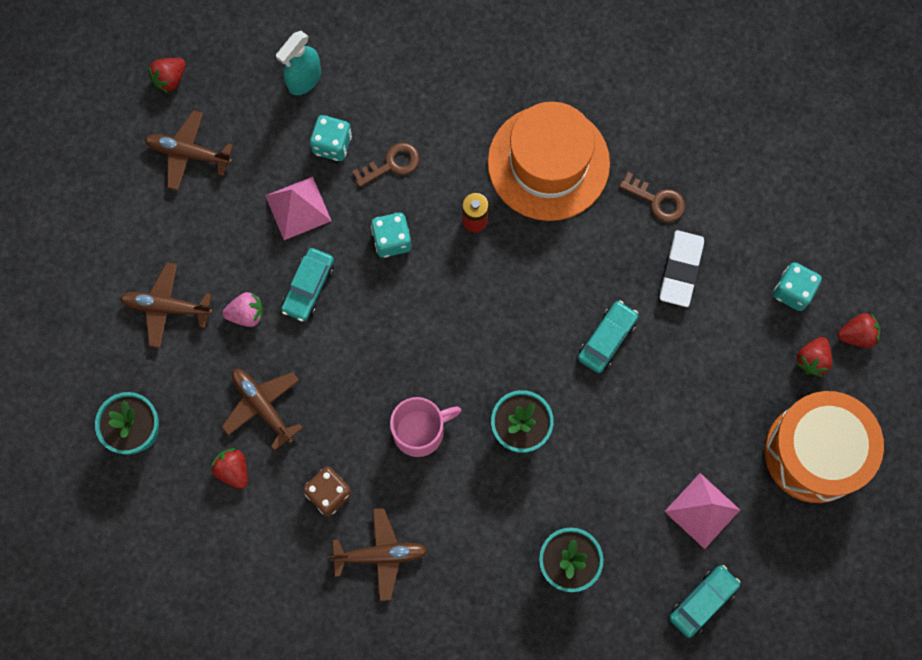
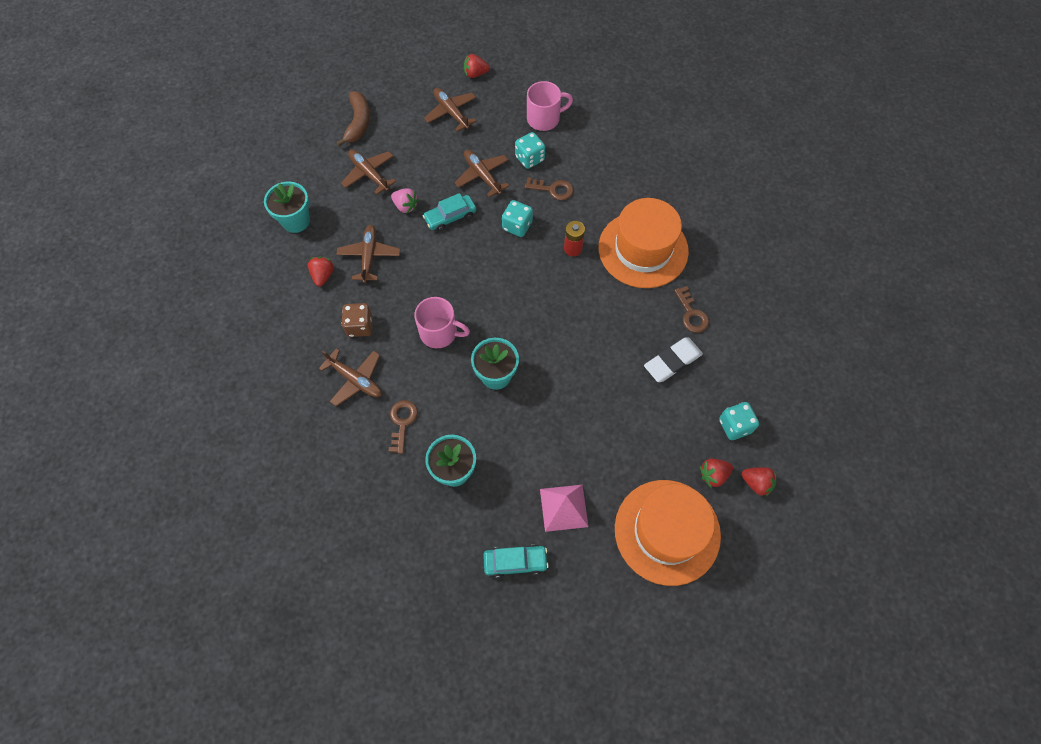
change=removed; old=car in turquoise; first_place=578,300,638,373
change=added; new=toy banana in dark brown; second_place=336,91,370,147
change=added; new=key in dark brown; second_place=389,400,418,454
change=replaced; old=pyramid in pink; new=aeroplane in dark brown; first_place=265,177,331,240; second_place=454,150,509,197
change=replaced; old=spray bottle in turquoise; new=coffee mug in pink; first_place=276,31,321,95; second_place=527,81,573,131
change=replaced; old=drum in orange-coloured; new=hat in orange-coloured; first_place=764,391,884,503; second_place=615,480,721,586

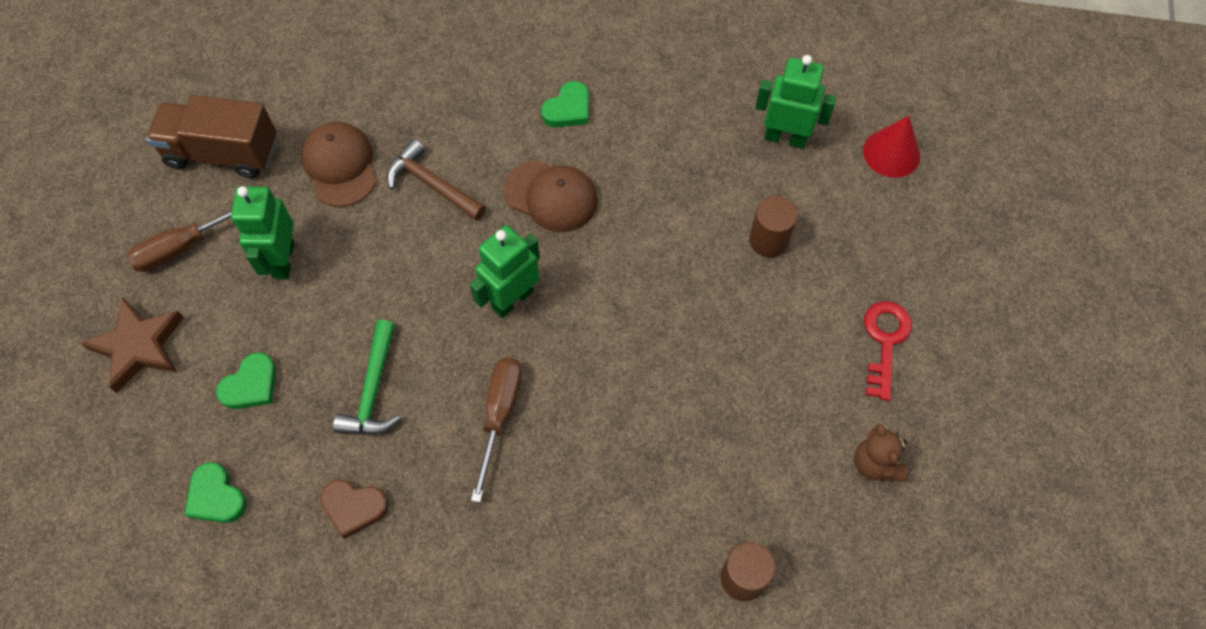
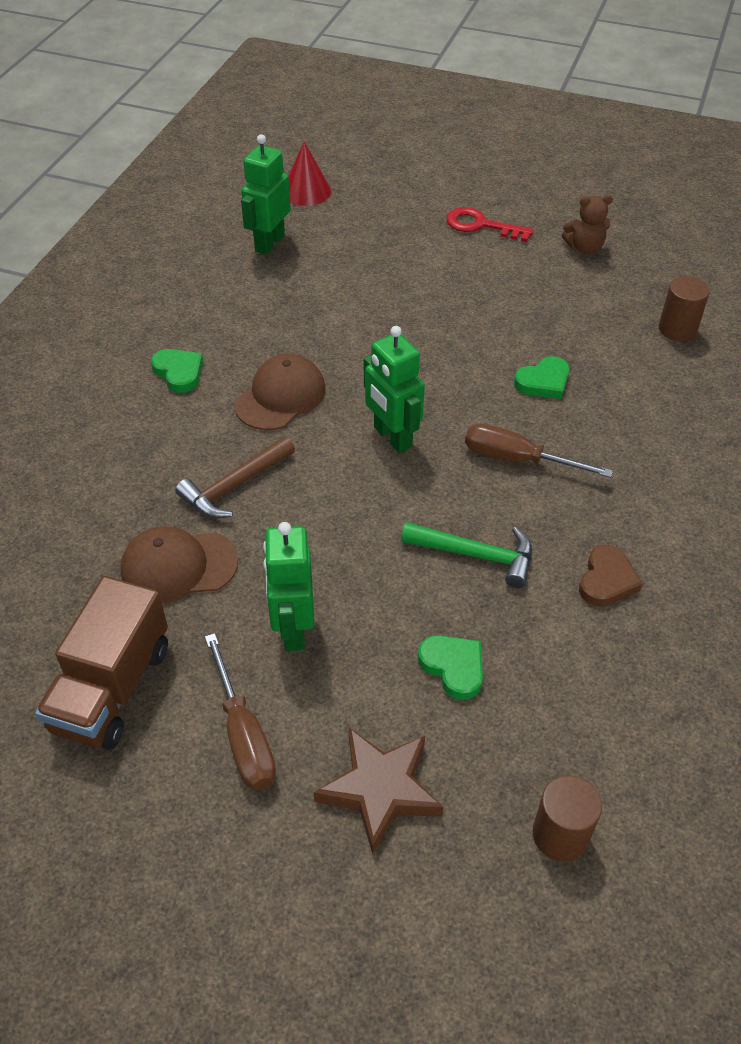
change=moved; old=love heart in green; first_place=184,462,247,523; second_place=514,356,570,399
change=moved; old=cylinder shape in dark brown; first_place=749,196,798,257; second_place=532,776,602,862
change=turned; old=robot in green; first_place=231,186,294,279; second_place=263,522,314,651; degrees=75

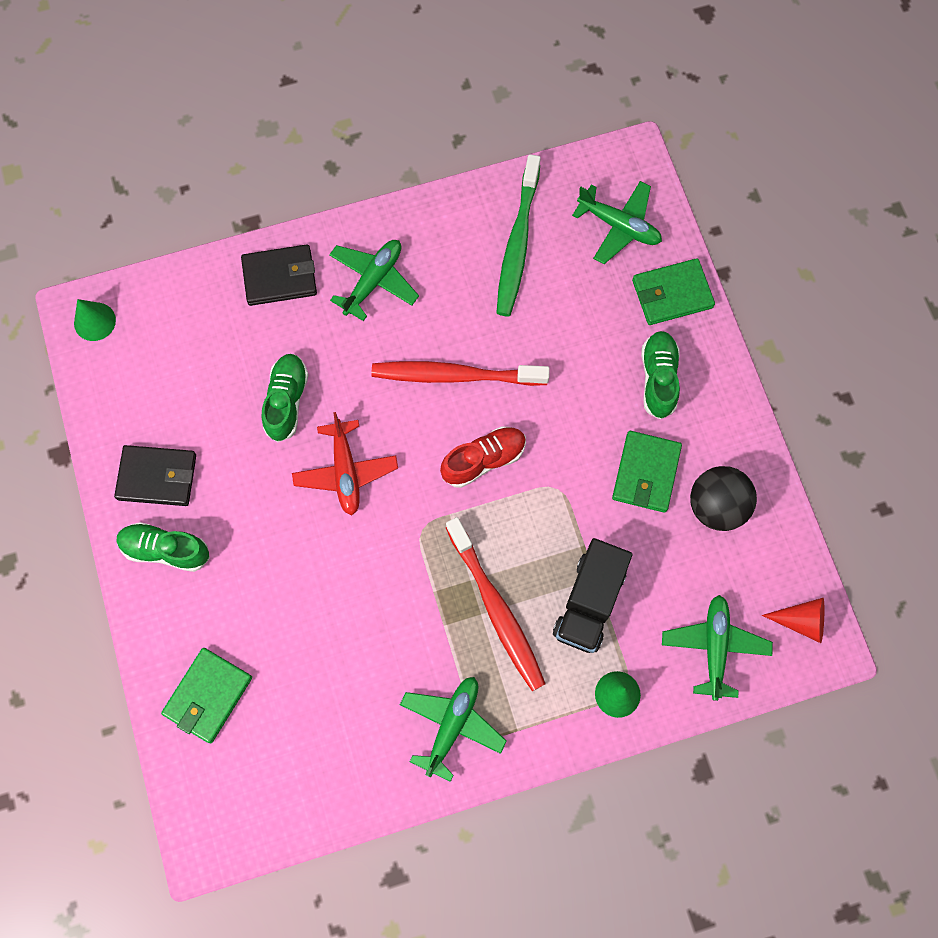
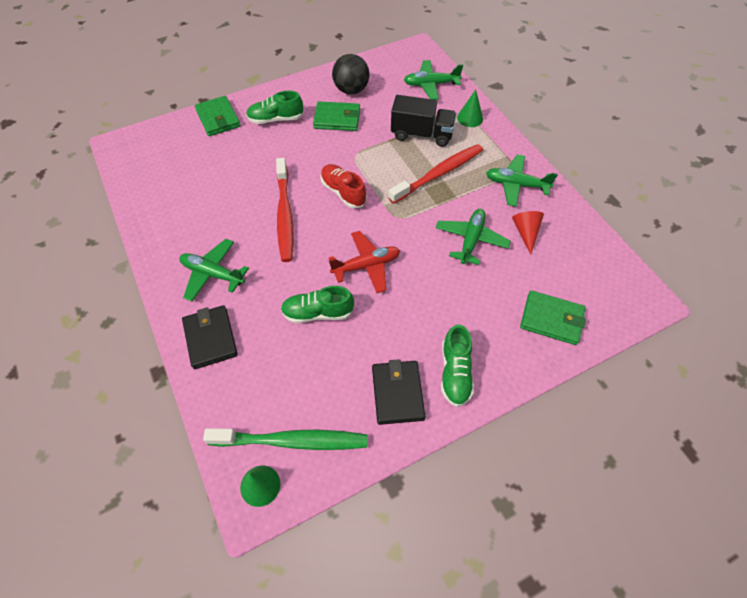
change=moved; old=tooth brush in green; first_place=496,154,541,316; second_place=203,428,368,450
change=moved; old=aeroplane in green; first_place=572,181,662,264; second_place=436,209,511,265
change=moved; old=cone shape in red; first_place=762,598,824,643; second_place=512,211,544,254

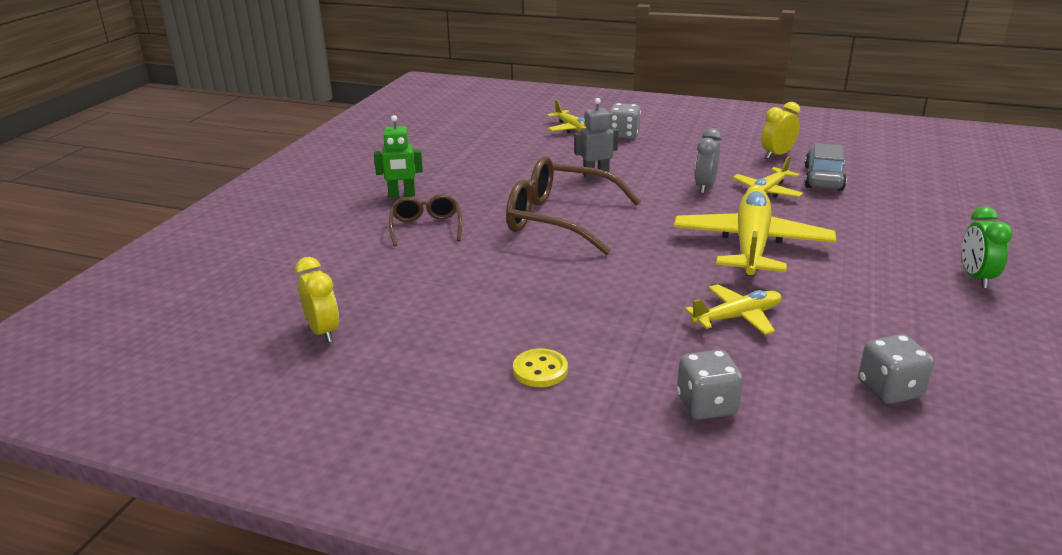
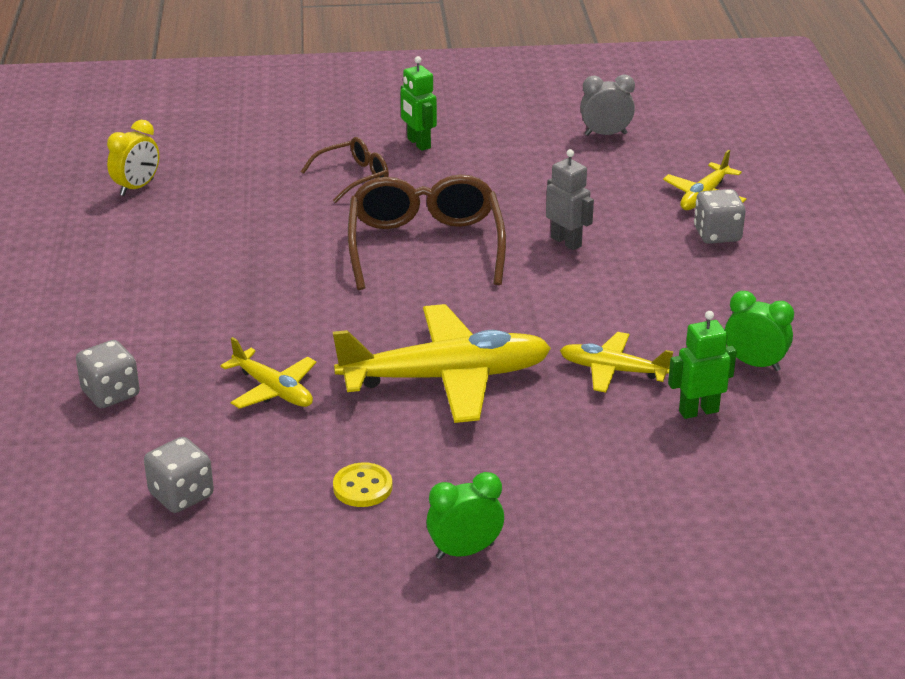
change=moved; old=sewing button in yellow; first_place=513,349,568,387; second_place=333,462,392,507
change=moved; old=alarm clock in ash-grey; first_place=695,128,722,193; second_place=580,74,635,136
change=replaced; old=car in ash-grey; new=robot in green; first_place=805,143,847,191; second_place=668,311,737,419
change=recoloured; old=alarm clock in yellow; new=alarm clock in green; first_place=761,102,800,159; second_place=725,291,794,371

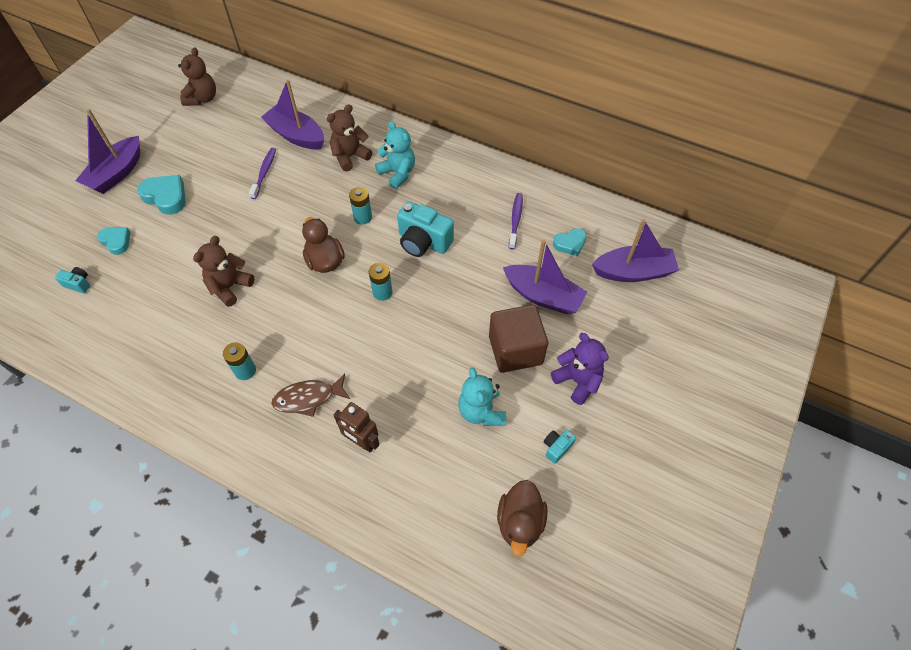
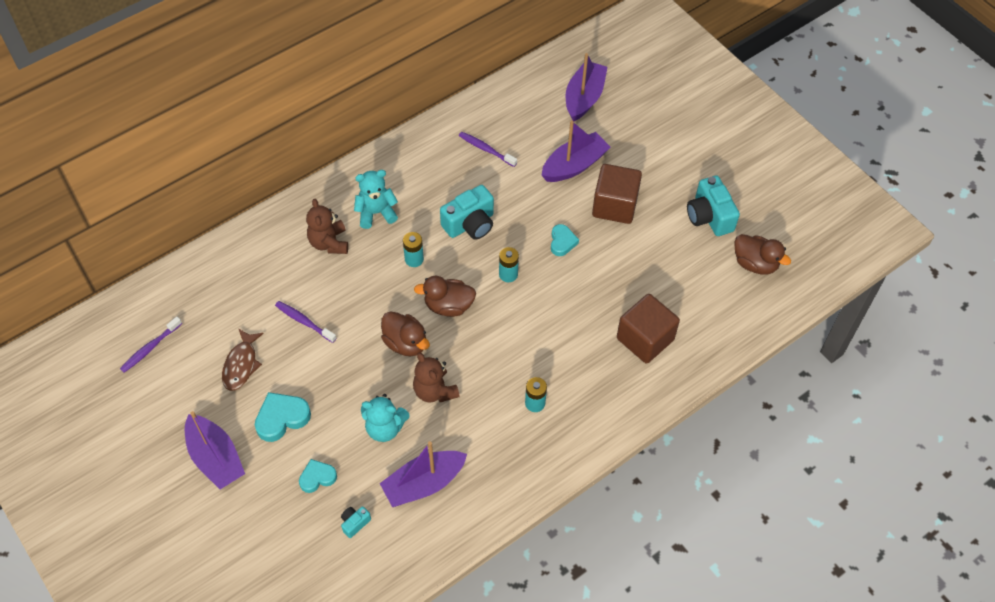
change=removed; old=teddy bear in violet; first_place=551,333,609,405
change=added; new=rubber duck in dark brown; second_place=381,311,430,356
change=moved; old=toy boat in violet; first_place=261,80,324,150; second_place=379,441,467,507
change=moved; old=fish in dark brown; first_place=271,374,350,417; second_place=222,329,264,391
change=moved; old=teddy bear in turquoise; first_place=458,367,506,426; second_place=361,394,410,442
change=moved; old=love heart in turquoise; first_place=553,228,587,256; second_place=551,224,579,256
change=replaced; old=teddy bear in dark brown; new=tooth brush in violet; first_place=178,47,216,106; second_place=120,316,182,373
change=replaced; old=robot in dark brown; new=block in dark brown; first_place=334,402,380,452; second_place=617,294,680,364
change=resized; old=camera in turquoise; first_place=544,430,576,464; second_place=687,176,740,236; factor=2.07

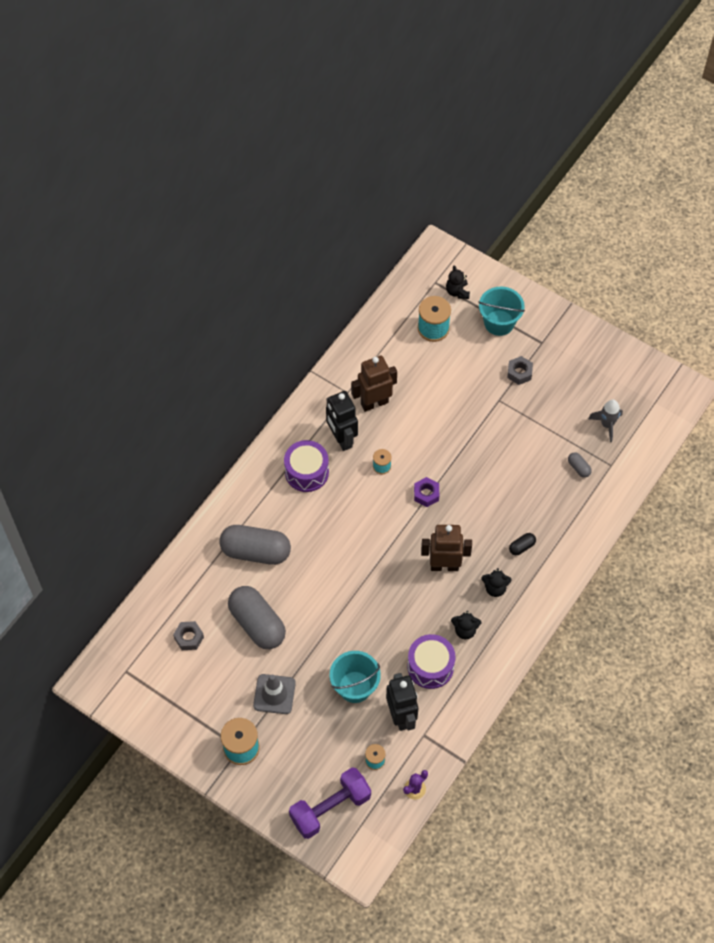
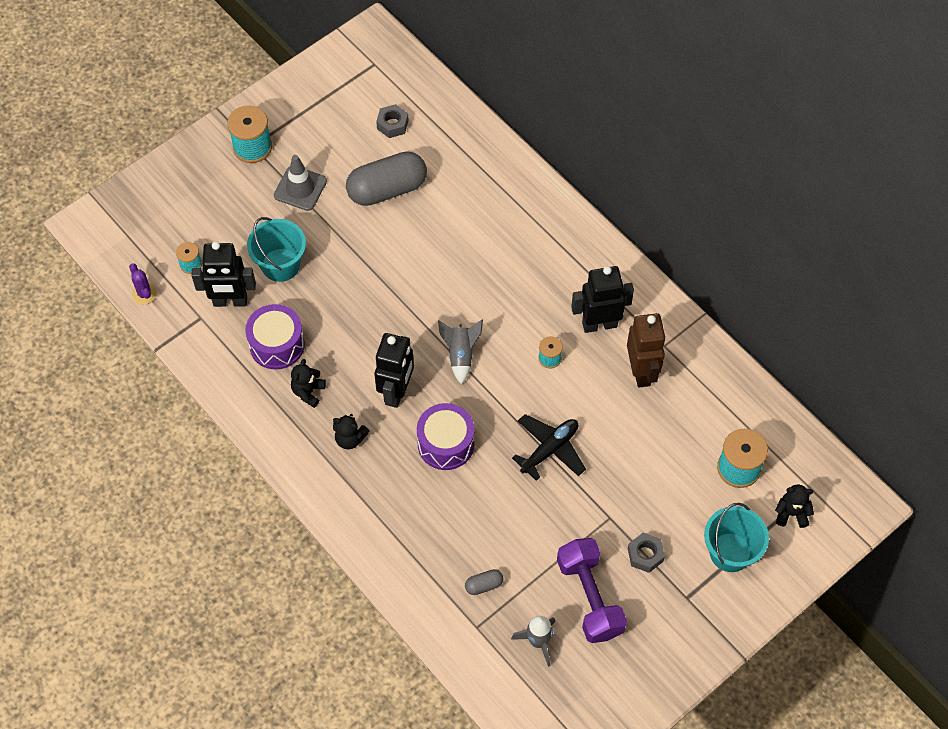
change=removed; old=pill in ash-grey; first_place=219,525,291,565
change=removed; old=hexagon nut in violet; first_place=414,477,439,507
change=removed; old=pill in jet-black; first_place=509,533,536,555
change=added; new=rocket in ash-grey; second_place=438,320,483,384
change=added; new=aeroplane in jet-black; second_place=512,414,586,481
change=moved; old=drum in violet; first_place=284,440,329,492; second_place=417,403,474,470
change=moved; old=free weight in violet; first_place=289,768,371,839; second_place=557,538,627,643
change=recoloured; old=robot in dark brown; new=robot in jet-black; first_place=421,525,472,571; second_place=374,333,414,408
change=turned; old=teddy bear in jet-black; first_place=481,568,512,597; second_place=333,414,369,449; degrees=-90

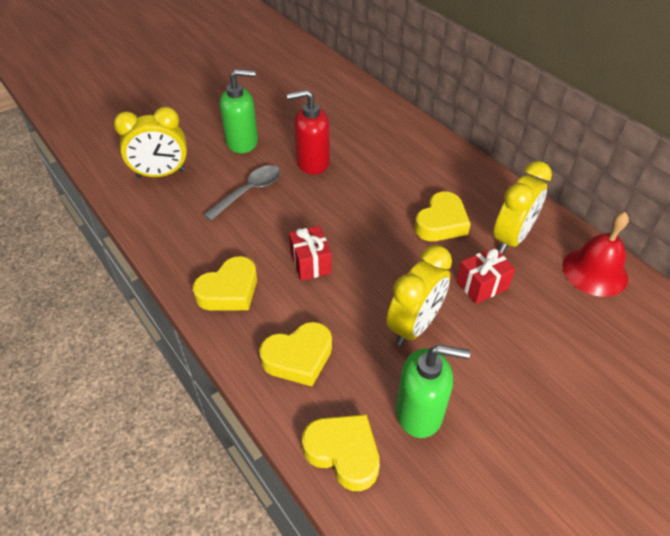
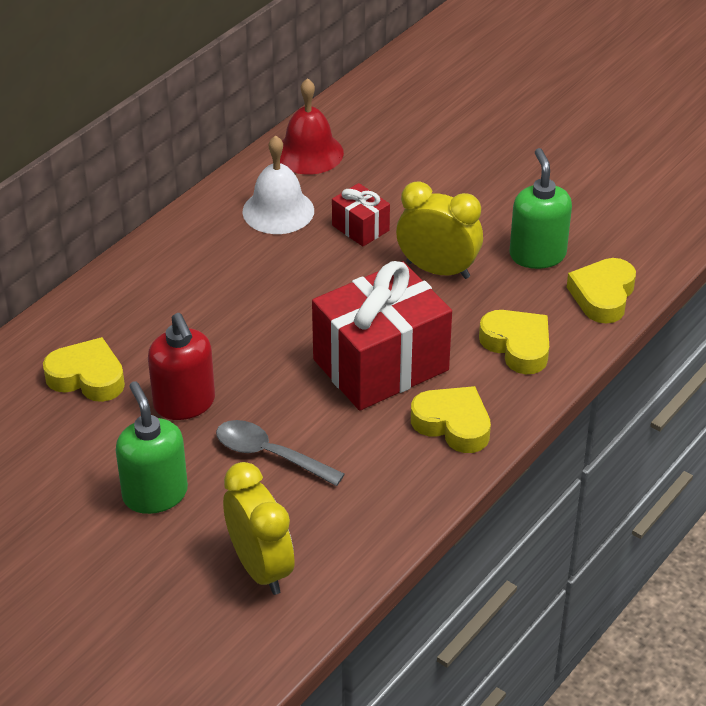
change=moved; old=love heart in yellow; first_place=415,192,471,241; second_place=43,337,125,402
change=replaced; old=alarm clock in yellow; new=school bell in pure white; first_place=493,161,552,253; second_place=242,135,314,234
change=resized; old=wrapped gift in red; first_place=289,226,332,281; second_place=312,261,452,411; factor=2.16

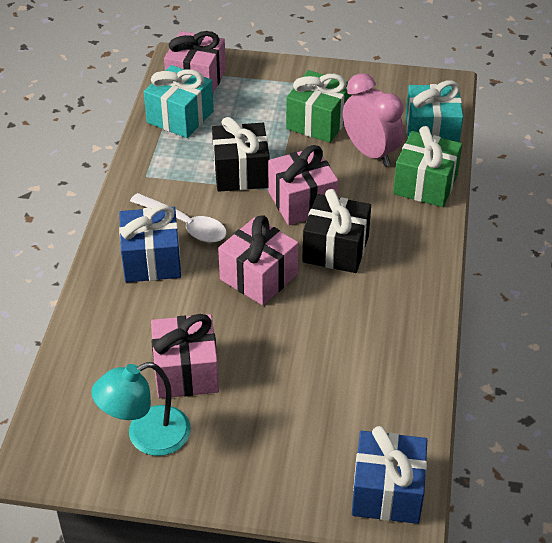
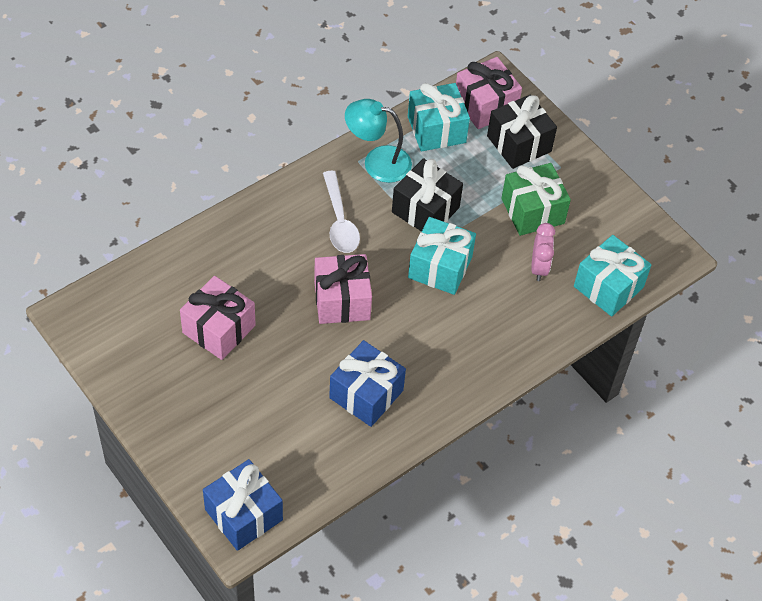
change=removed; old=wrapped gift in green; first_place=393,126,462,207
change=moved; old=reading lamp in turquoise; first_place=91,362,191,456; second_place=345,99,412,183
change=moved; old=wrapped gift in blue; first_place=119,204,181,282; second_place=329,340,406,427
change=moved; old=wrapped gift in jet-black; first_place=302,189,371,273; second_place=487,94,557,169
change=recoloured; old=wrapped gift in pink; new=wrapped gift in turquoise; first_place=268,145,338,225; second_place=408,217,476,295
change=resized; old=alarm clock in pink; first_place=343,73,404,167; second_place=531,223,555,281; factor=0.64

